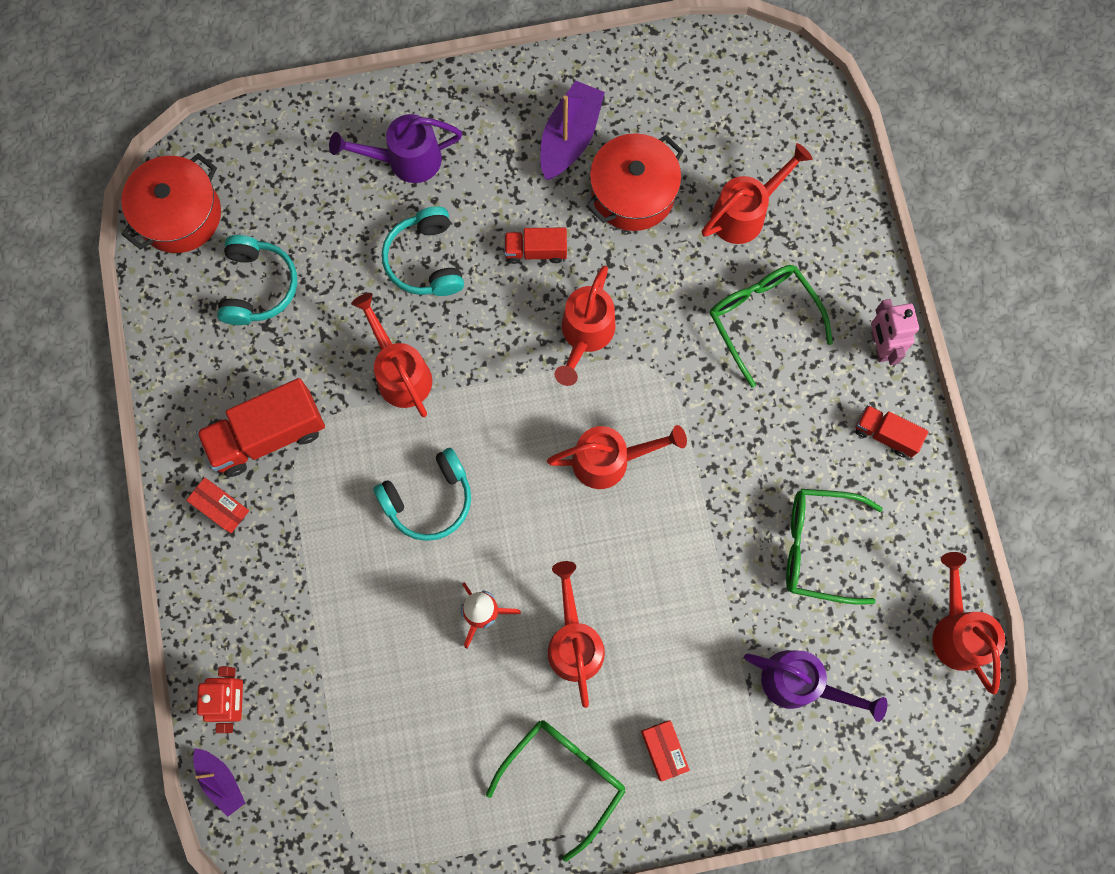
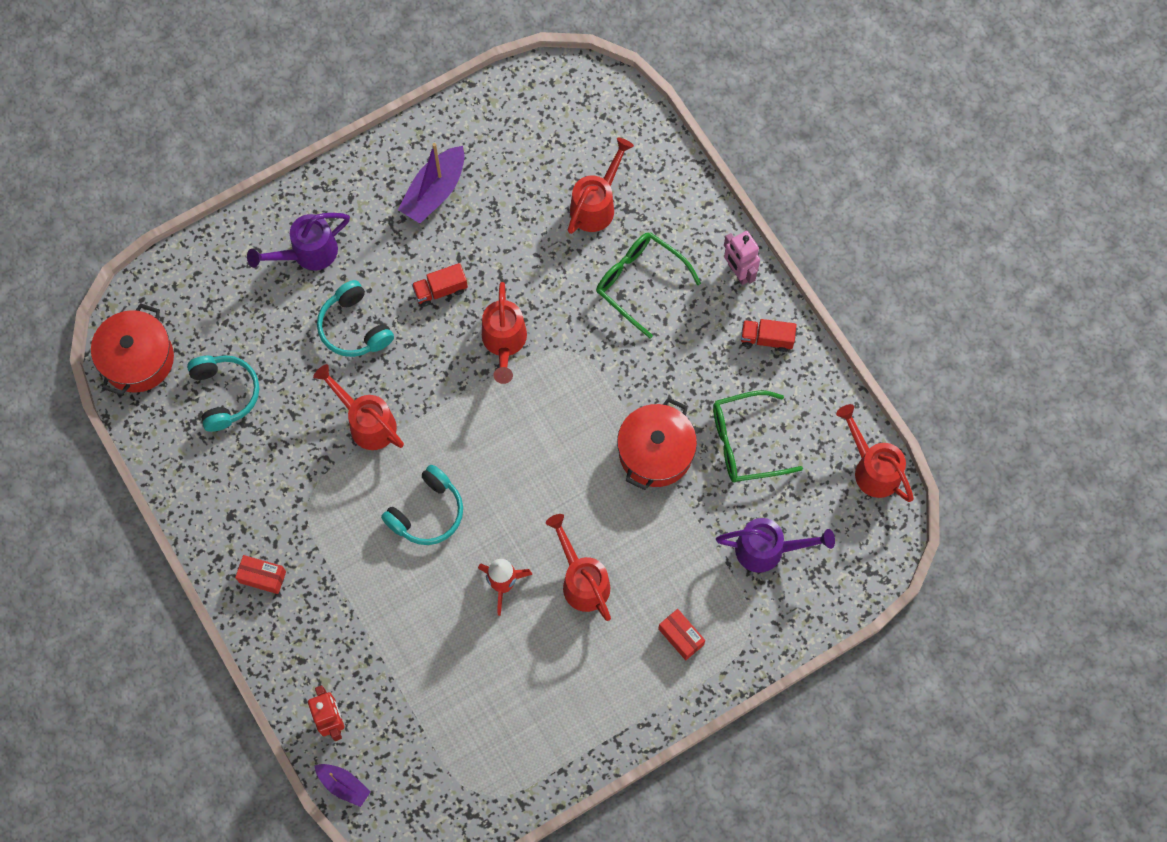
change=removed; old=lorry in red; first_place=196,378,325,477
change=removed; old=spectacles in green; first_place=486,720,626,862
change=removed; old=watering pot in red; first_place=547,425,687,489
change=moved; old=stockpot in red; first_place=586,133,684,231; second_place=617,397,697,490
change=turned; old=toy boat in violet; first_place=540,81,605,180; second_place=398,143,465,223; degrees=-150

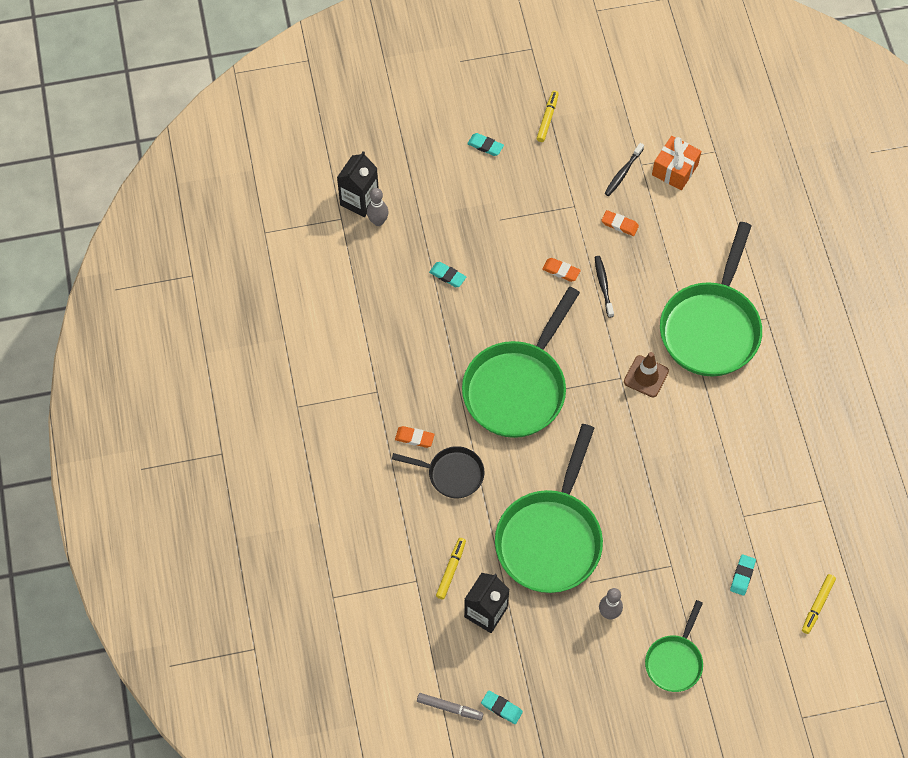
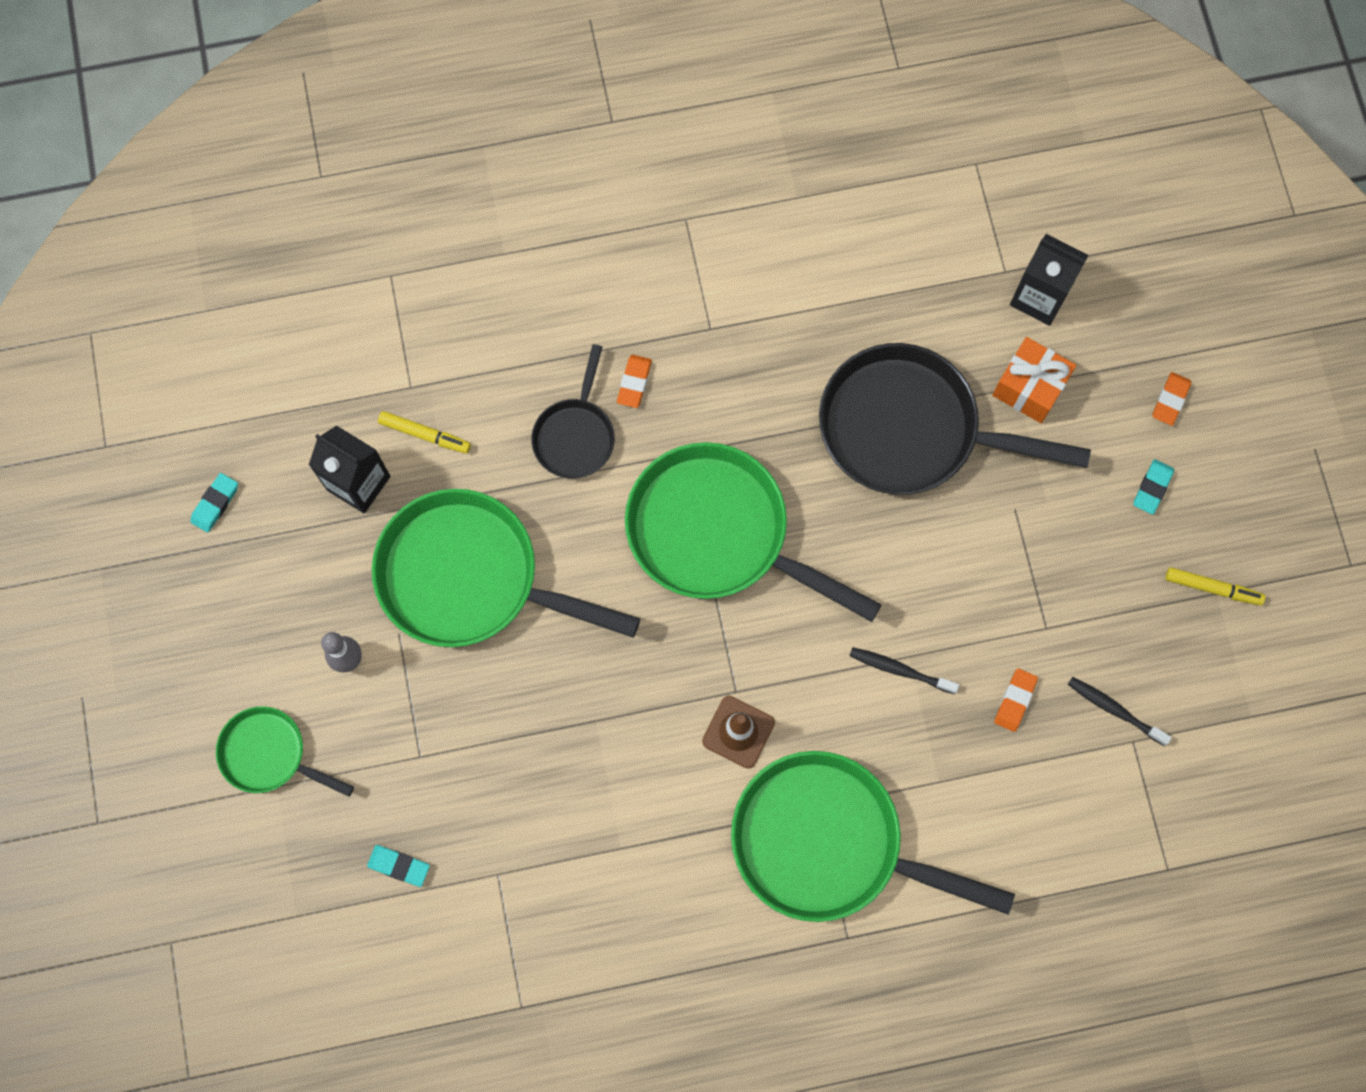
change=removed; old=bowling pin in ash-grey; first_place=367,188,389,226
change=removed; old=marker pen in ash-grey; first_place=417,693,483,721
change=removed; old=marker pen in yellow; first_place=802,574,836,634
change=moved; old=gum eraser in orange-coloured; first_place=542,258,581,282; second_place=1152,372,1191,426
change=moved; old=wrapped gift in orange-coloured; first_place=652,136,701,190; second_place=992,337,1076,423
change=replaced; old=gum eraser in turquoise; new=skillet in jet-black; first_place=429,262,466,287; second_place=819,343,1091,495
change=turned; old=tooth brush in jet-black; first_place=595,256,614,318; second_place=849,647,959,694; degrees=-150

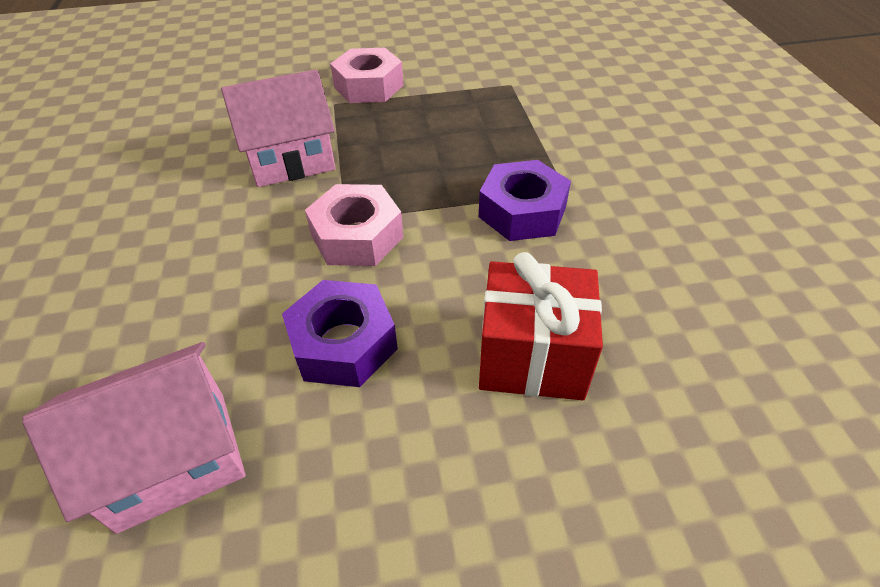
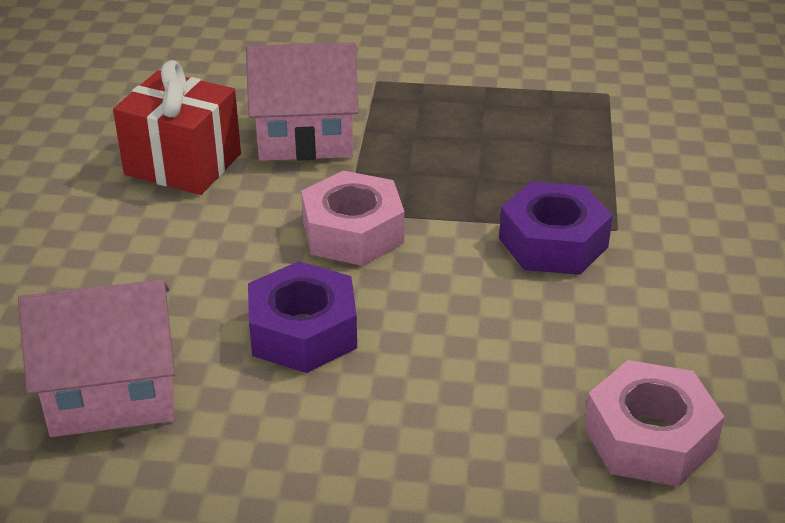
change=moved; old=hexagon nut in pink; first_place=330,48,404,103; second_place=584,360,725,487
change=moved; old=wrapped gift in red; first_place=479,252,603,400; second_place=113,60,241,195

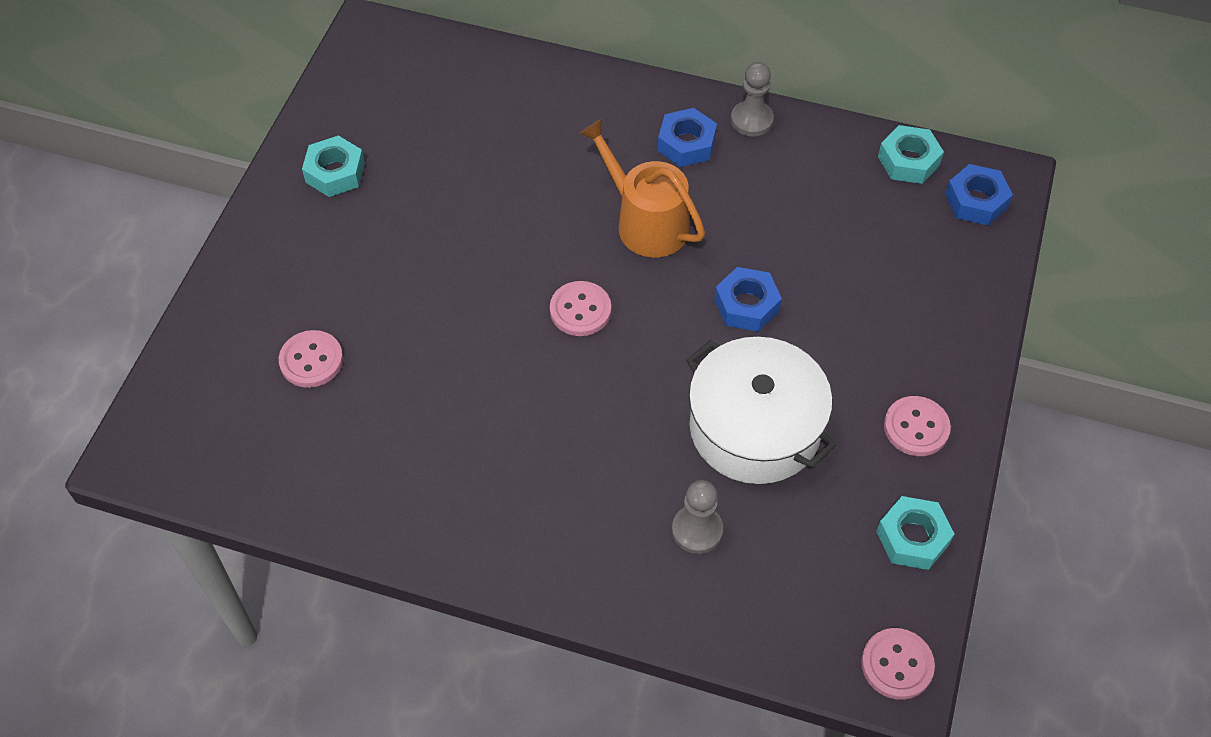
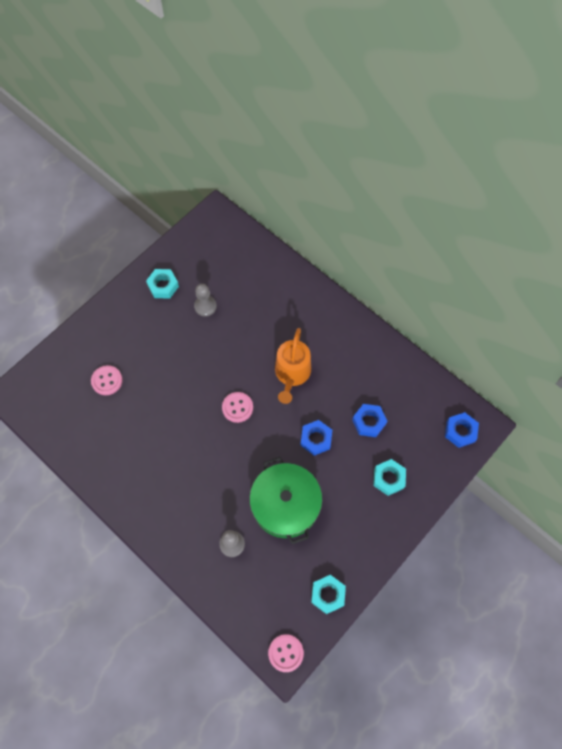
change=removed; old=sewing button in pink; first_place=884,396,951,456
change=moved; old=hexagon nut in blue; first_place=658,108,717,167; second_place=352,404,387,437
change=moved; old=pawn in ash-grey; first_place=731,62,774,136; second_place=194,284,217,317
change=moved; old=hexagon nut in turquoise; first_place=878,125,944,184; second_place=373,459,406,496
change=recoloured; old=stockpot in pure white; new=stockpot in green; first_place=686,337,836,484; second_place=250,457,322,544
change=turned; old=watering pot in orange-coloured; first_place=579,119,705,257; second_place=275,328,311,404; degrees=-150

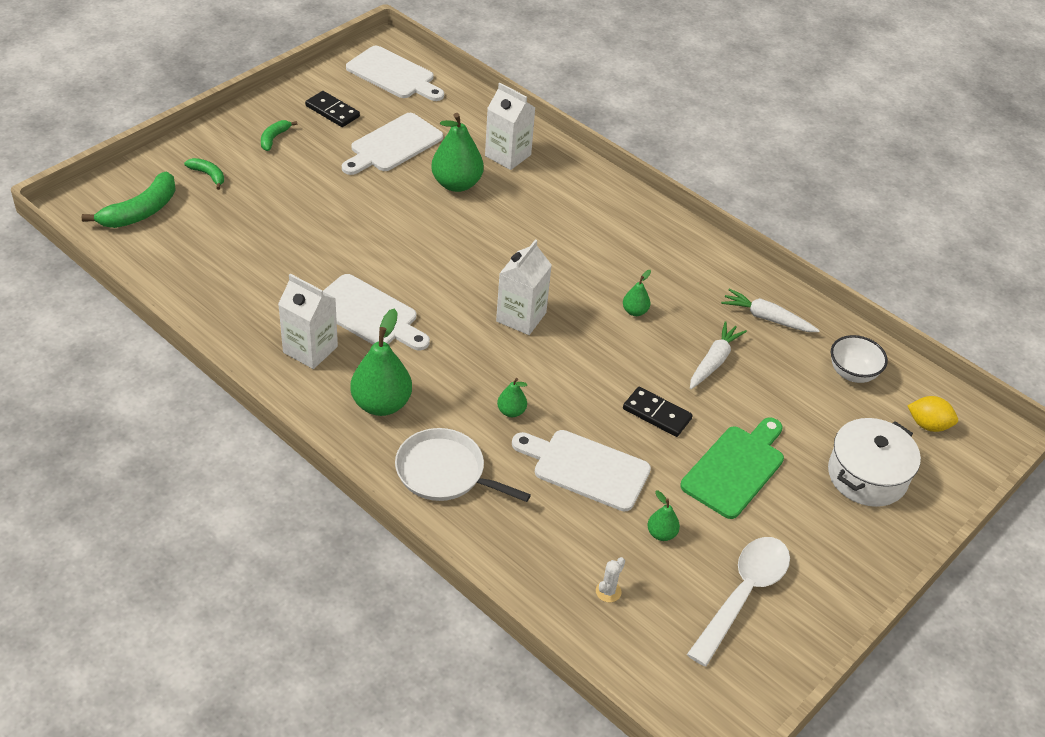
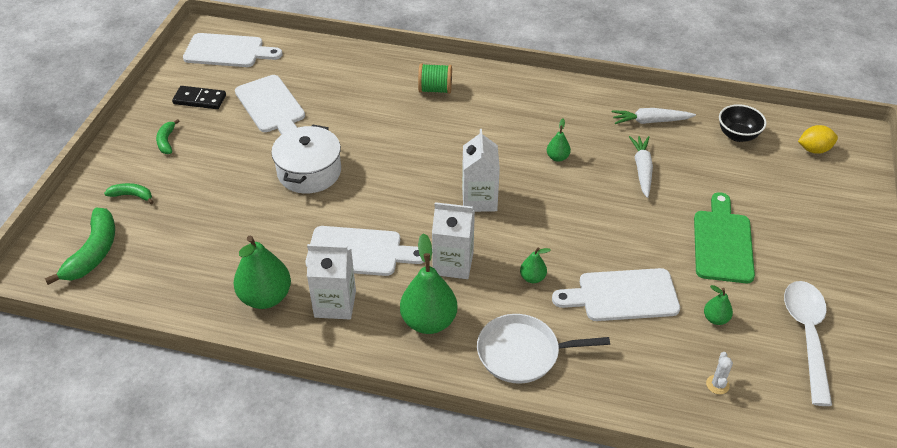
change=removed; old=domino piece in jet-black; first_place=623,387,693,437
change=added; new=bobbin in green; second_place=418,64,452,94
change=moved; old=toy pear in green; first_place=431,113,484,192; second_place=233,235,291,309
change=moved; old=carton in pure white; first_place=485,83,535,170; second_place=432,202,475,279
change=moved; old=stockpot in pure white; first_place=828,418,921,507; second_place=271,125,341,194
change=recoloured; old=bowl in pure white; new=bowl in jet-black; first_place=831,335,888,383; second_place=719,104,767,142
change=turned; old=bread board in pure white; first_place=342,113,443,175; second_place=235,75,305,135; degrees=-45

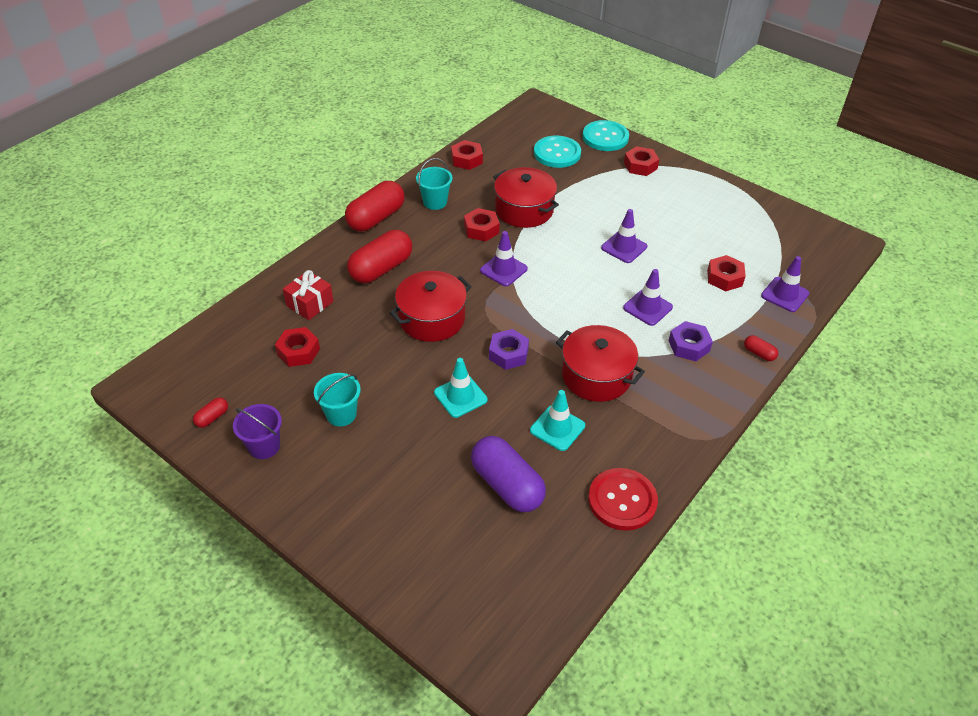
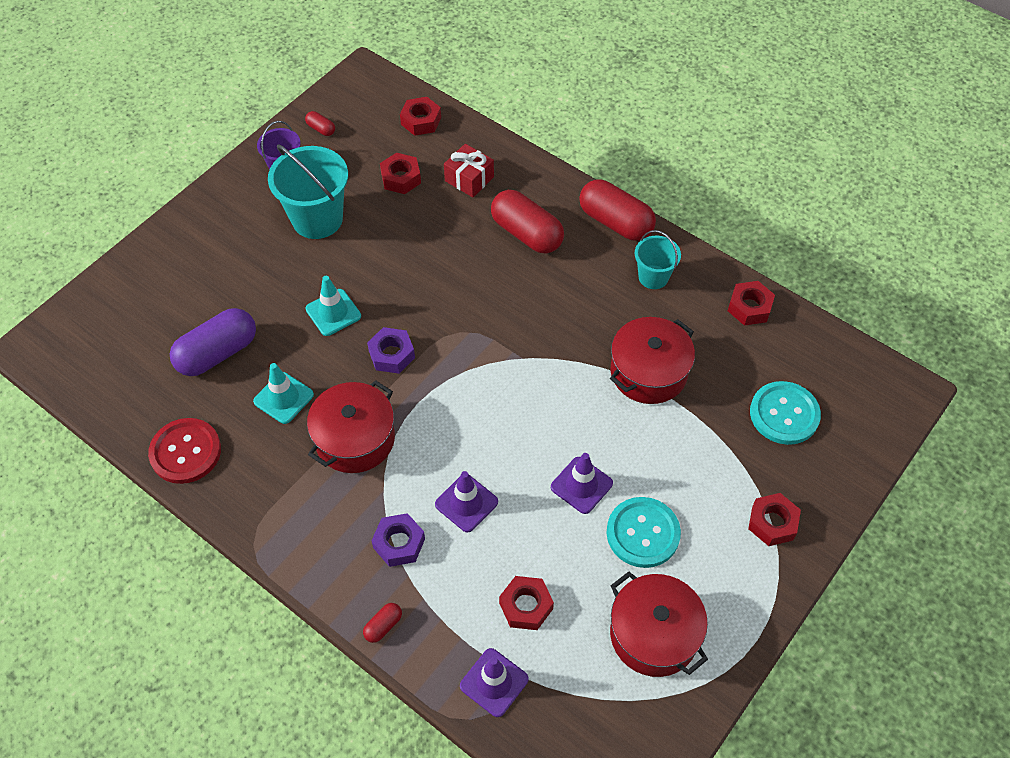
change=removed; old=safety cone in violet; first_place=480,231,528,286
change=moved; old=stockpot in red; first_place=389,271,472,342; second_place=610,571,708,677
change=moved; old=hexagon nut in red; first_place=464,208,500,242; second_place=400,97,441,136
change=moved; old=sewing button in turquoise; first_place=582,120,629,151; second_place=607,497,681,568
change=resized; old=sand bucket in turquoise; first_place=314,373,361,426; second_place=268,144,348,239; factor=1.75

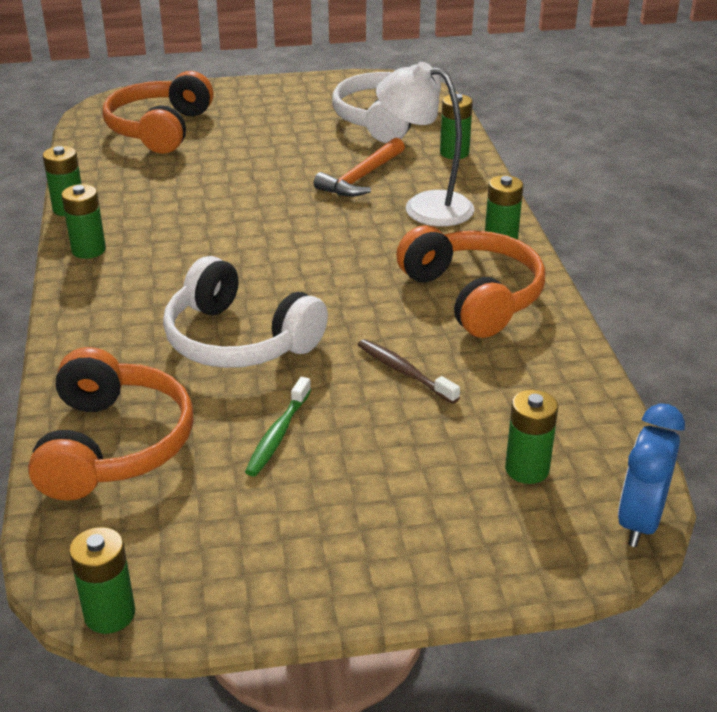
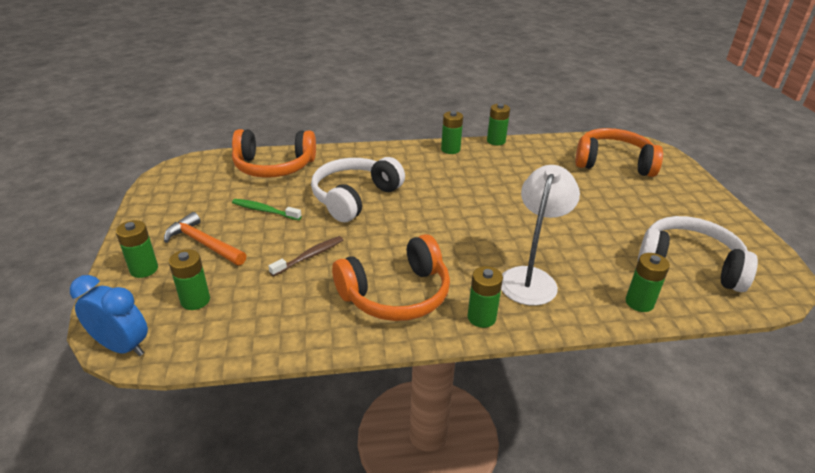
change=moved; old=power cell in green; first_place=69,527,135,634; second_place=116,220,158,278
change=moved; old=carpenter's hammer in orange-coloured; first_place=314,138,405,197; second_place=164,212,247,266

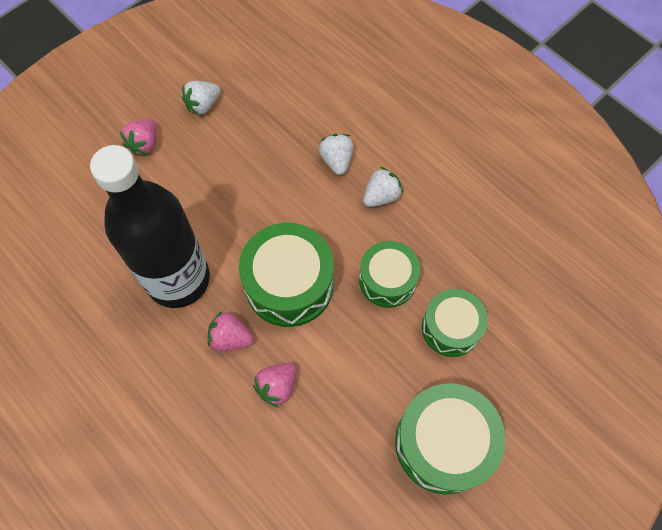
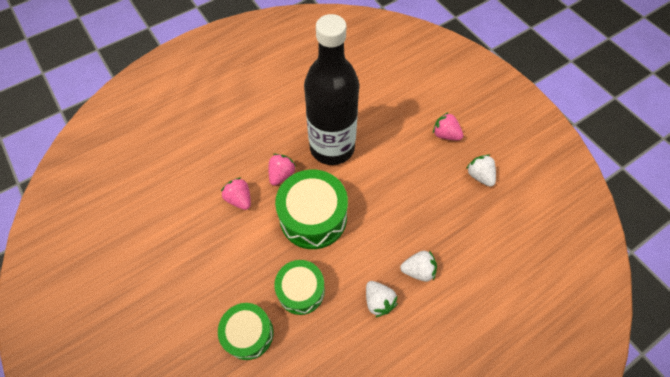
change=removed; old=drum in green; first_place=395,383,506,494

